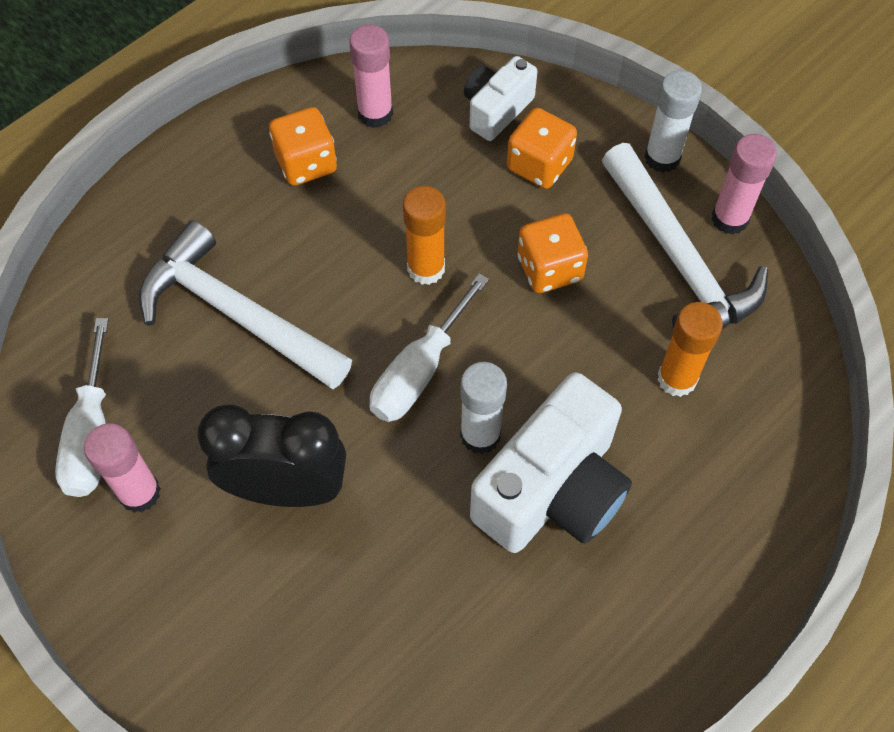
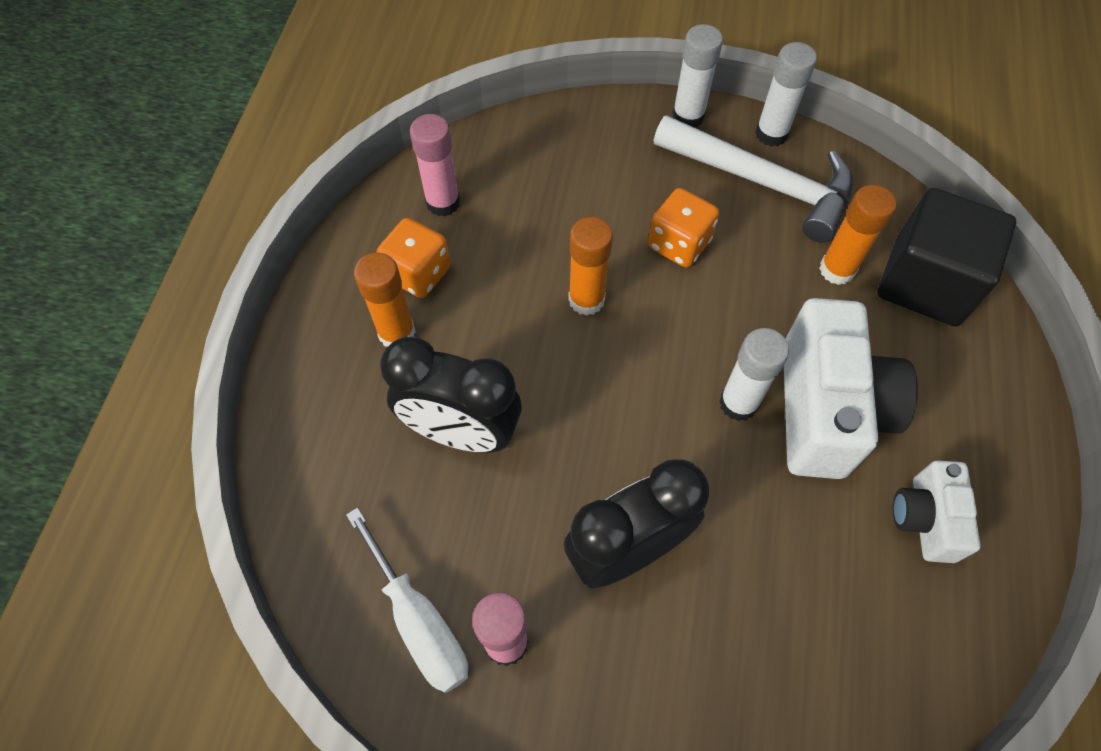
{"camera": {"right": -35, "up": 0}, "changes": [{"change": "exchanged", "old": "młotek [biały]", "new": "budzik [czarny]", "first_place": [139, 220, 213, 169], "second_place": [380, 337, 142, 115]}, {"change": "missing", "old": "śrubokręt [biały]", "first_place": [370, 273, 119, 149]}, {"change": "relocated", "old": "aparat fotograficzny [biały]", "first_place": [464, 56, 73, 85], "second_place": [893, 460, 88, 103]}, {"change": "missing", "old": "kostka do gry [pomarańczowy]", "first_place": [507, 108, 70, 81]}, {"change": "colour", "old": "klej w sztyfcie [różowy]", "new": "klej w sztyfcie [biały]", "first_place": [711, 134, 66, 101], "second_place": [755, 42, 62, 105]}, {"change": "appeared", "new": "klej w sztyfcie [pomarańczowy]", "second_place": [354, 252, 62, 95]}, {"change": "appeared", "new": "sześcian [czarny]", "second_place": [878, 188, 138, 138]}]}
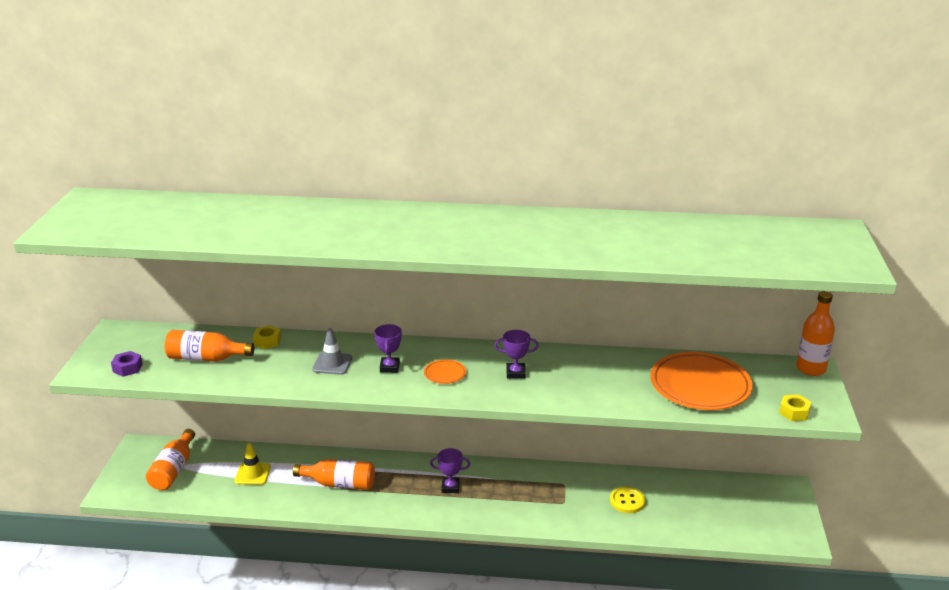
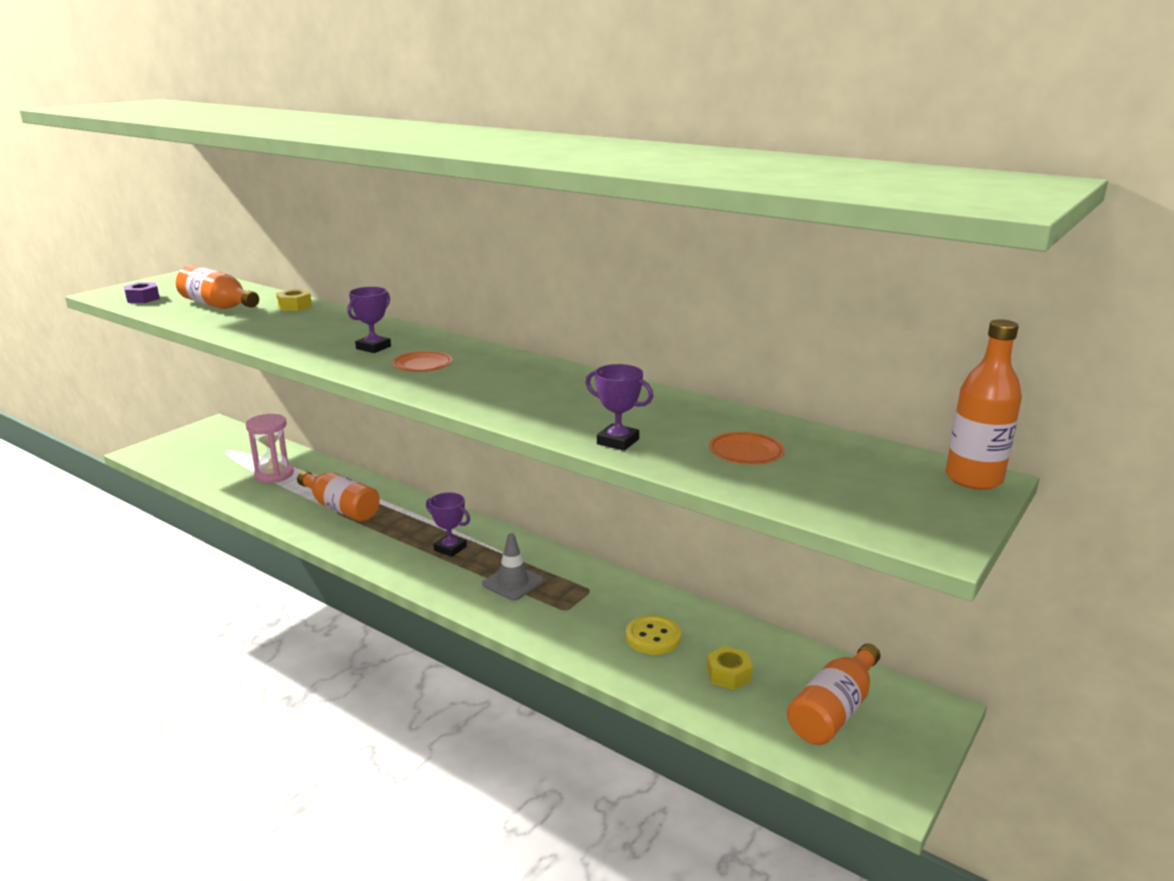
{"camera": {"right": 30, "up": -5}, "changes": [{"change": "relocated", "old": "butelka [pomarańczowy]", "first_place": [146, 429, 49, 61], "second_place": [787, 644, 93, 101]}, {"change": "exchanged", "old": "pachołek [żółty]", "new": "klepsydra [różowy]", "first_place": [234, 443, 37, 42], "second_place": [246, 414, 48, 69]}, {"change": "relocated", "old": "pachołek [szary]", "first_place": [312, 328, 40, 47], "second_place": [482, 533, 62, 67]}, {"change": "relocated", "old": "puchar [fioletowy]", "first_place": [495, 330, 43, 49], "second_place": [586, 364, 67, 87]}, {"change": "size", "old": "talerz [pomarańczowy]", "first_place": [650, 352, 103, 58], "second_place": [709, 432, 76, 33], "factor": 0.43}, {"change": "relocated", "old": "nakrętka [żółty]", "first_place": [779, 395, 32, 26], "second_place": [707, 646, 46, 44]}]}
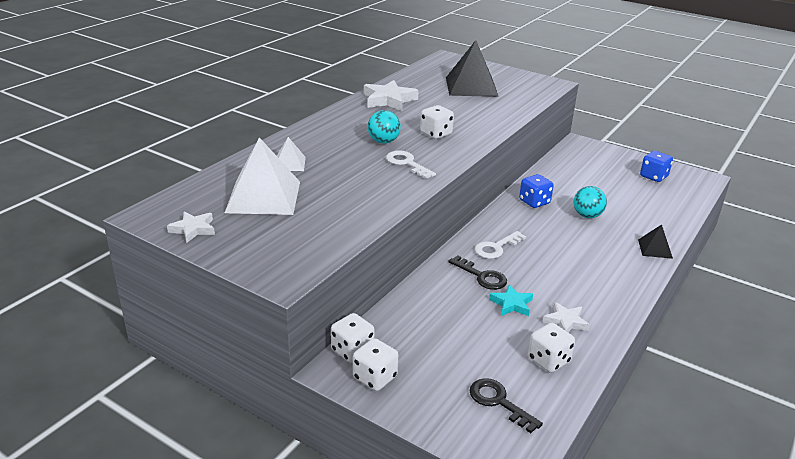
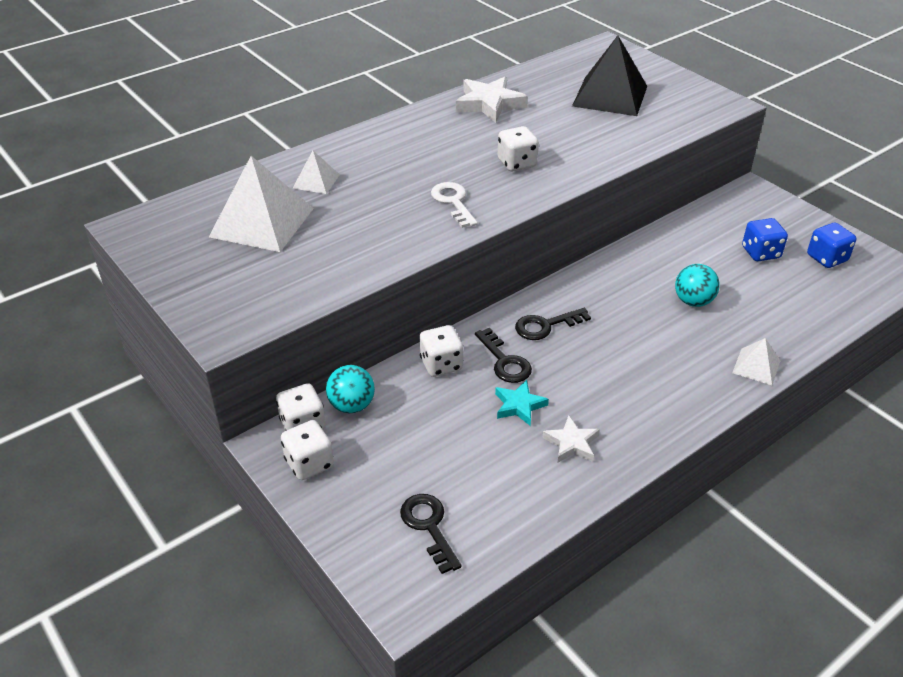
{"camera": {"right": 20, "up": 10}, "changes": [{"change": "missing", "old": "gwiazda [biały]", "first_place": [167, 211, 48, 32]}, {"change": "relocated", "old": "piłka [turkusowy]", "first_place": [368, 110, 33, 34], "second_place": [326, 365, 49, 48]}, {"change": "colour", "old": "klucz [biały]", "new": "klucz [czarny]", "first_place": [475, 231, 51, 28], "second_place": [515, 308, 76, 32]}, {"change": "relocated", "old": "kostka do gry [niebieski]", "first_place": [519, 174, 35, 34], "second_place": [742, 218, 46, 43]}, {"change": "relocated", "old": "kostka do gry [biały]", "first_place": [528, 323, 47, 50], "second_place": [420, 325, 43, 52]}, {"change": "colour", "old": "piramida [czarny]", "new": "piramida [biały]", "first_place": [638, 224, 35, 35], "second_place": [732, 338, 49, 47]}]}
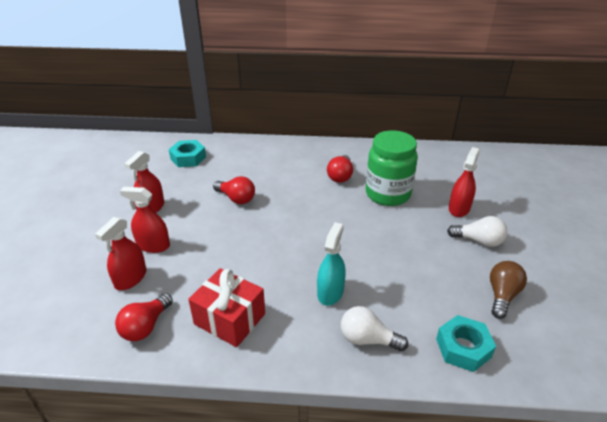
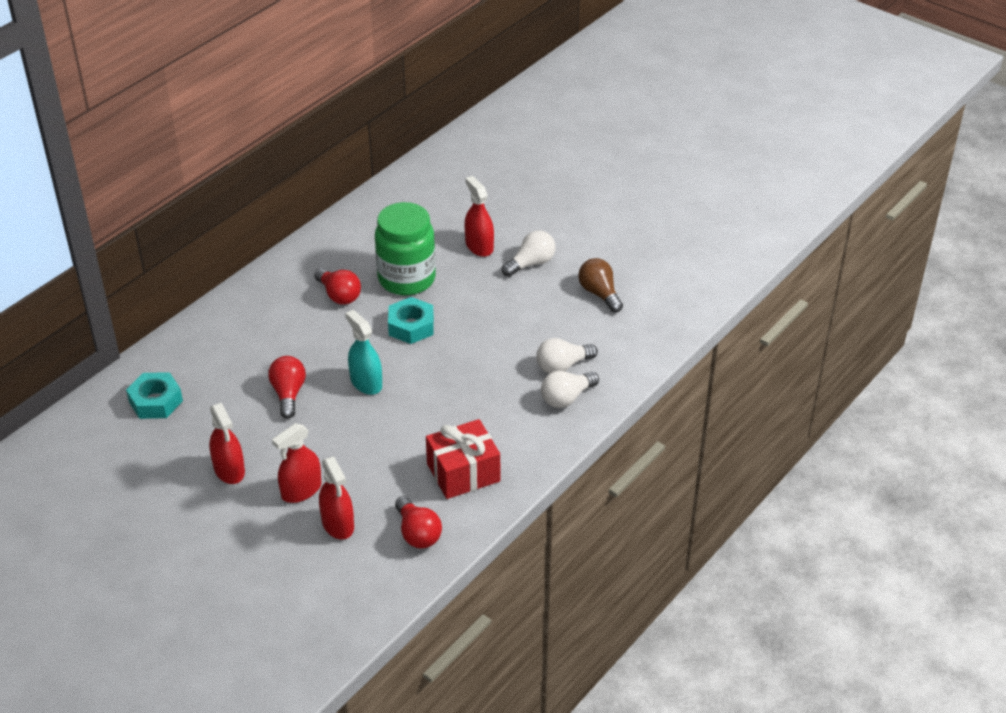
{"camera": {"right": -55, "up": 5}, "changes": [{"change": "spun", "old": "żarówka [czerwony]", "first_place": [213, 176, 42, 28], "second_place": [268, 356, 38, 63], "degrees": -75}, {"change": "relocated", "old": "spryskiwacz [turkusowy]", "first_place": [317, 222, 29, 84], "second_place": [345, 310, 37, 85]}, {"change": "relocated", "old": "nakrętka [turkusowy]", "first_place": [436, 315, 60, 57], "second_place": [388, 297, 46, 47]}, {"change": "appeared", "new": "żarówka [biały]", "second_place": [536, 338, 62, 36]}]}
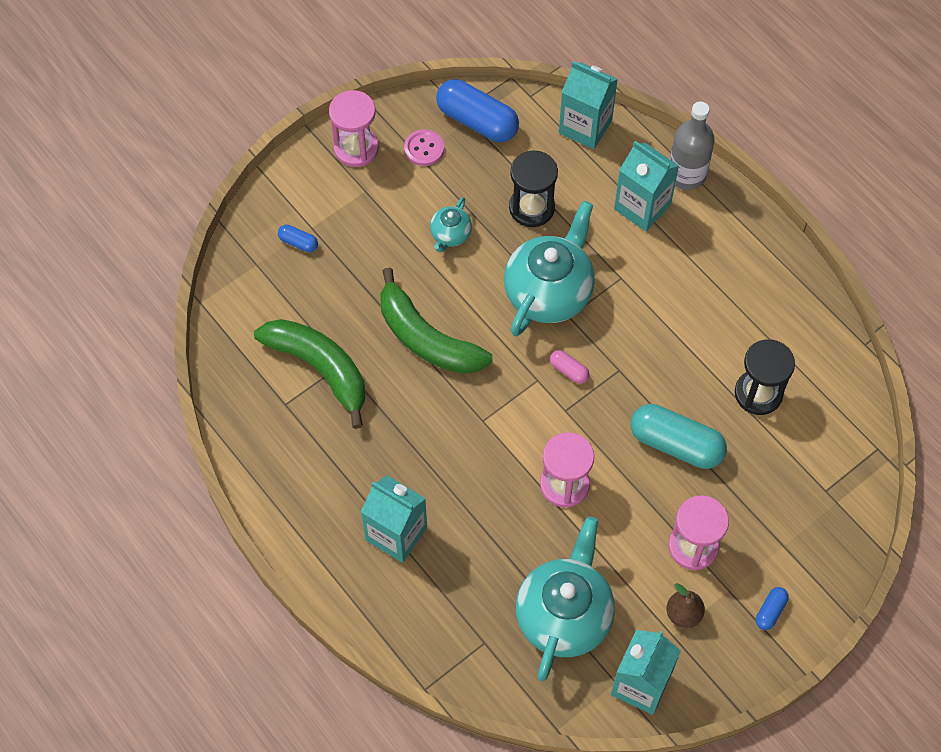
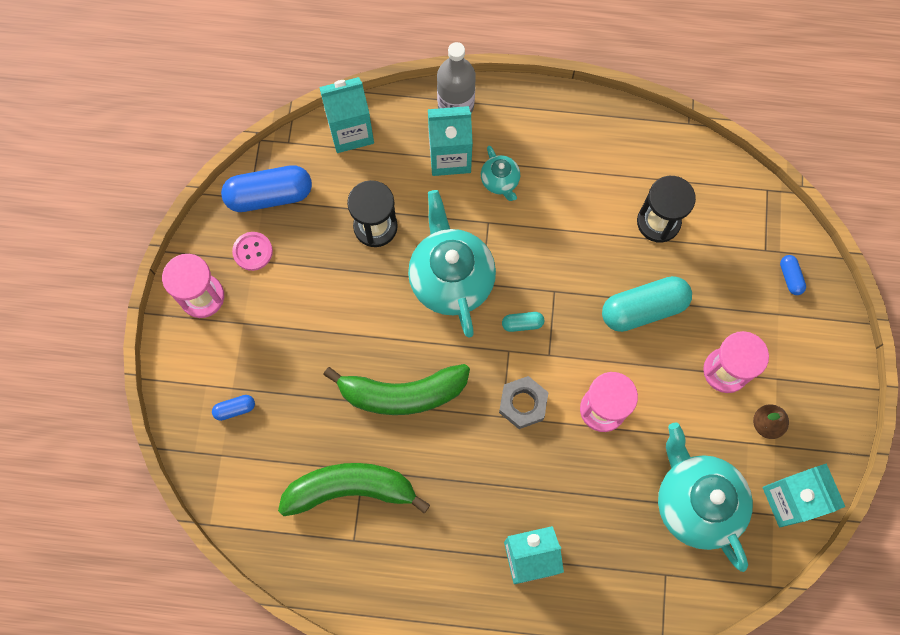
{"camera": {"right": -45, "up": 10}, "changes": [{"change": "relocated", "old": "imbryk [turkusowy]", "first_place": [430, 197, 42, 55], "second_place": [481, 146, 39, 55]}, {"change": "colour", "old": "kapsułka [różowy]", "new": "kapsułka [turkusowy]", "first_place": [550, 350, 40, 34], "second_place": [502, 312, 42, 20]}, {"change": "relocated", "old": "kapsułka [niebieski]", "first_place": [756, 587, 32, 43], "second_place": [780, 255, 26, 40]}, {"change": "appeared", "new": "nakrętka [szary]", "second_place": [499, 376, 49, 53]}]}
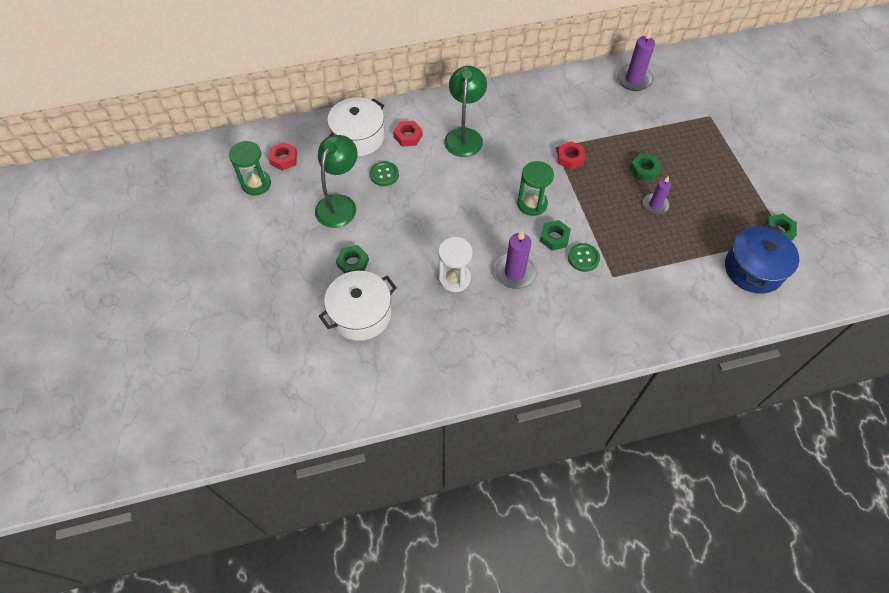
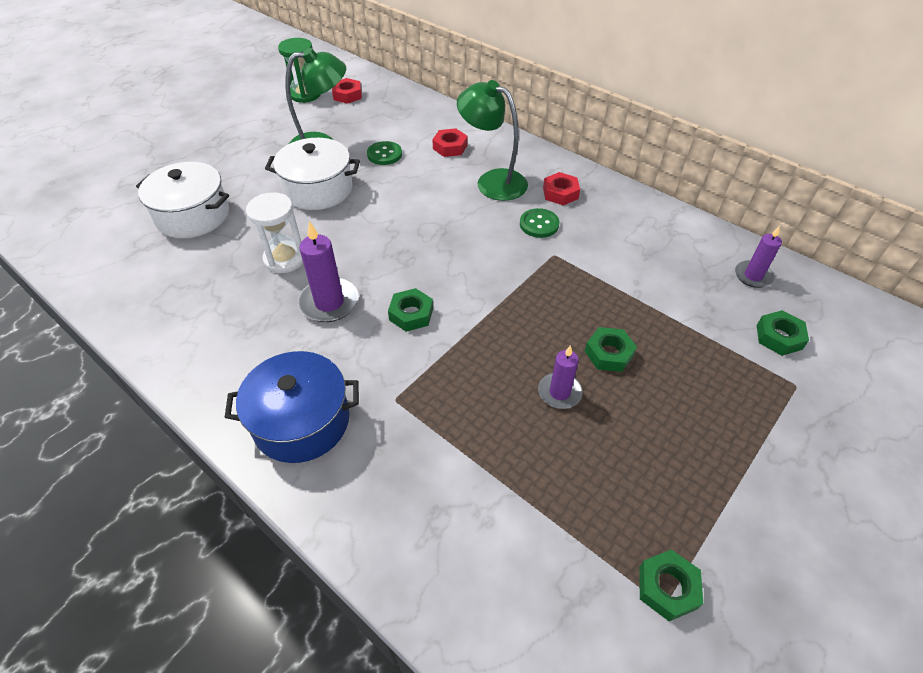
{"camera": {"right": 55, "up": -10}, "changes": [{"change": "relocated", "old": "garnek [biały]", "first_place": [327, 98, 58, 58], "second_place": [265, 138, 95, 72]}, {"change": "relocated", "old": "nakrętka [zielony]", "first_place": [336, 245, 33, 29], "second_place": [757, 310, 52, 46]}, {"change": "spun", "old": "lampka [zielony]", "first_place": [444, 66, 43, 91], "second_place": [457, 80, 71, 121], "degrees": -120}, {"change": "missing", "old": "klepsydra [zielony]", "first_place": [517, 161, 37, 55]}, {"change": "relocated", "old": "nakrętka [czerwony]", "first_place": [557, 141, 28, 29], "second_place": [543, 172, 37, 33]}, {"change": "relocated", "old": "guzik [zielony]", "first_place": [568, 243, 32, 29], "second_place": [520, 208, 39, 30]}, {"change": "size", "old": "świeca [fioletowy]", "first_place": [617, 28, 38, 63], "second_place": [735, 226, 47, 62], "factor": 0.65}, {"change": "relocated", "old": "garnek [niebieski]", "first_place": [725, 224, 74, 70], "second_place": [225, 351, 134, 112]}]}
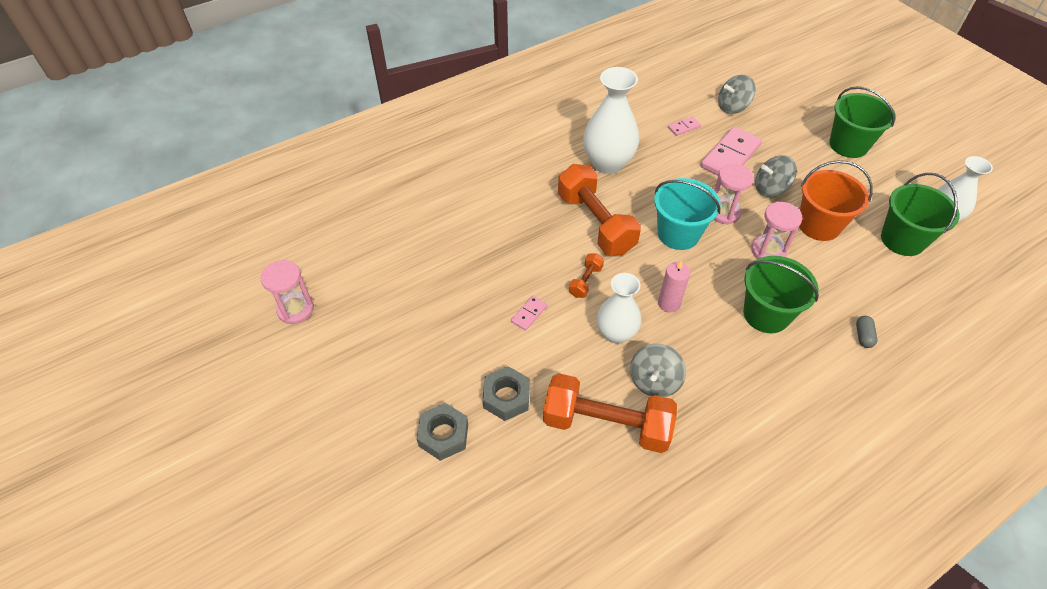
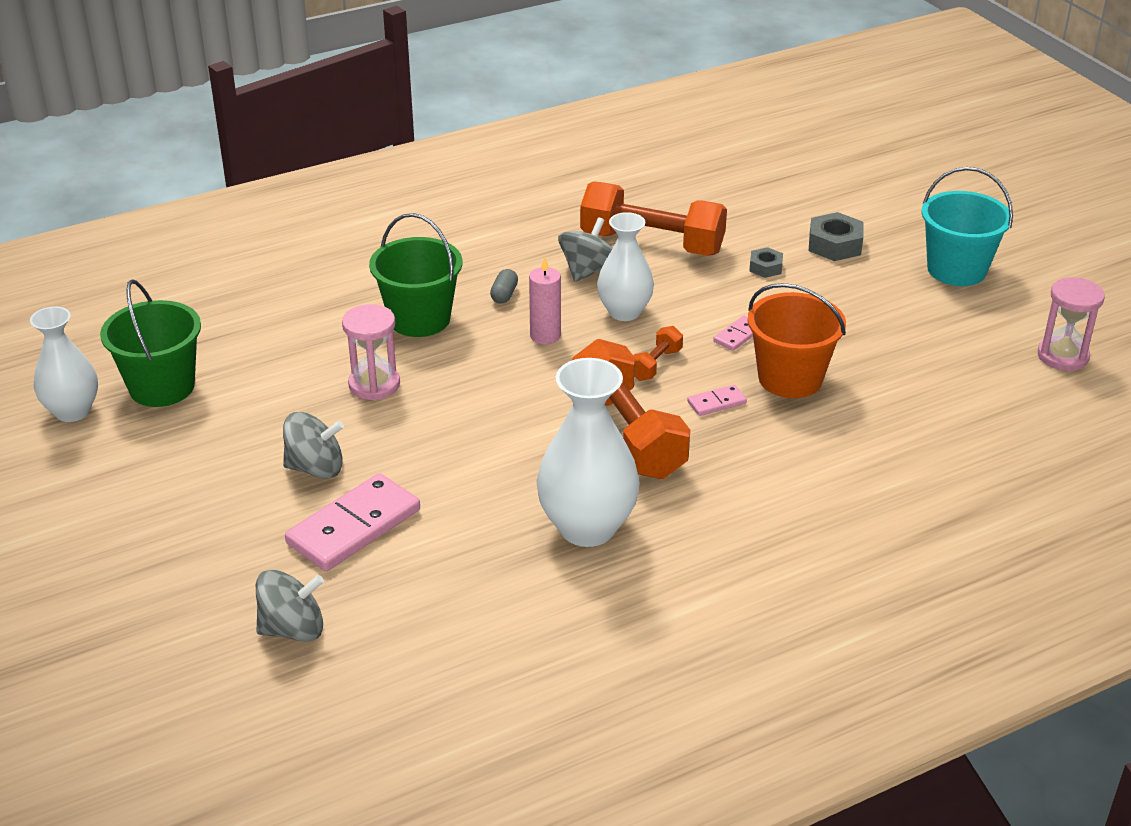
{"camera": {"right": -175, "up": -15}, "changes": [{"change": "size", "old": "nakrętka [szary]", "first_place": [482, 366, 48, 55], "second_place": [749, 247, 34, 31], "factor": 0.6}, {"change": "relocated", "old": "wiadro [turkusowy]", "first_place": [654, 178, 67, 72], "second_place": [921, 167, 92, 119]}, {"change": "relocated", "old": "kostka domina [różowy]", "first_place": [668, 116, 33, 20], "second_place": [687, 385, 60, 31]}, {"change": "missing", "old": "klepsydra [różowy]", "first_place": [714, 164, 40, 60]}, {"change": "relocated", "old": "wiadro [pomarańczowy]", "first_place": [799, 160, 74, 81], "second_place": [748, 283, 98, 115]}, {"change": "missing", "old": "wiadro [zielony]", "first_place": [830, 86, 66, 72]}, {"change": "relocated", "old": "kapsułka [szary]", "first_place": [856, 316, 21, 32], "second_place": [490, 269, 28, 34]}]}
